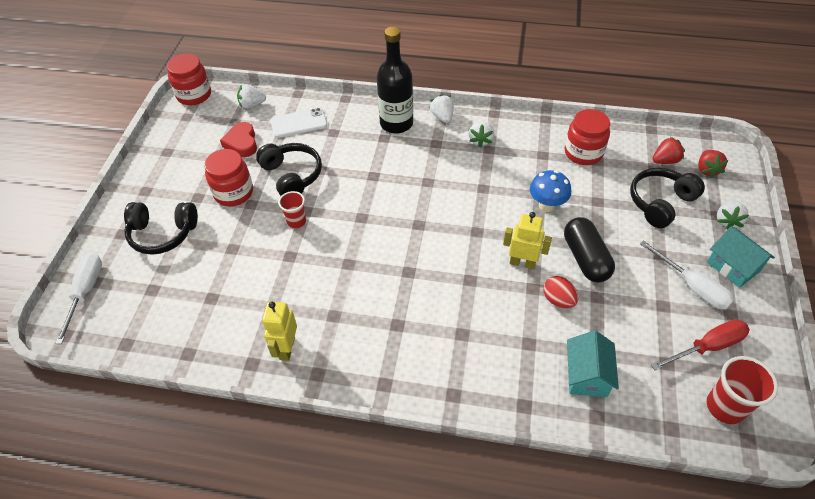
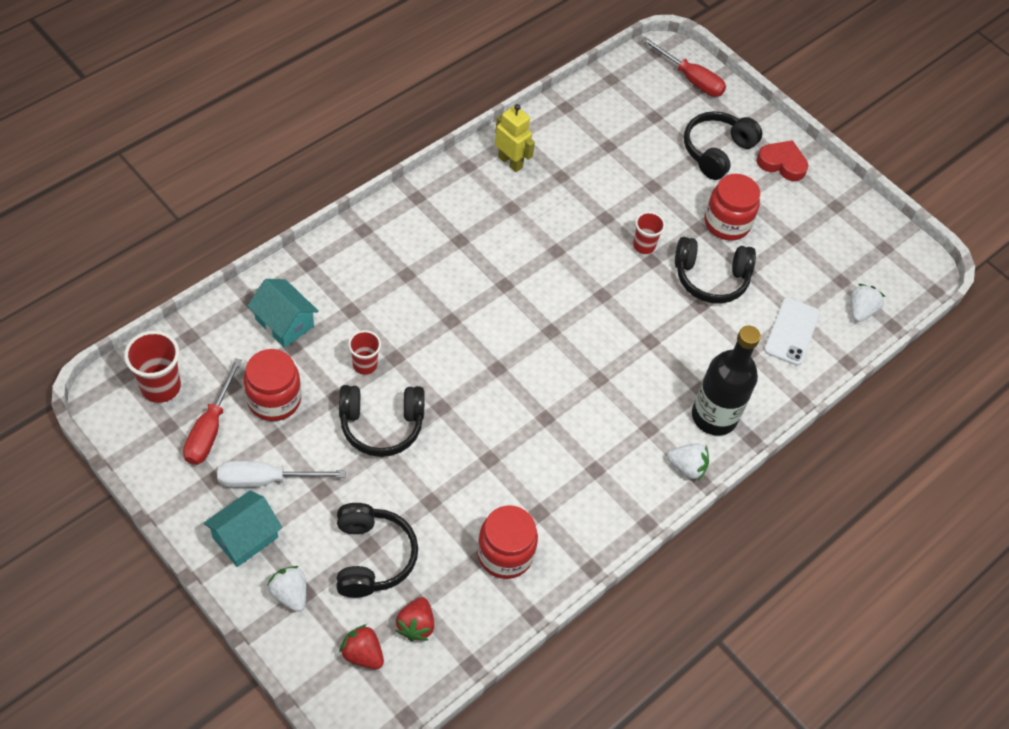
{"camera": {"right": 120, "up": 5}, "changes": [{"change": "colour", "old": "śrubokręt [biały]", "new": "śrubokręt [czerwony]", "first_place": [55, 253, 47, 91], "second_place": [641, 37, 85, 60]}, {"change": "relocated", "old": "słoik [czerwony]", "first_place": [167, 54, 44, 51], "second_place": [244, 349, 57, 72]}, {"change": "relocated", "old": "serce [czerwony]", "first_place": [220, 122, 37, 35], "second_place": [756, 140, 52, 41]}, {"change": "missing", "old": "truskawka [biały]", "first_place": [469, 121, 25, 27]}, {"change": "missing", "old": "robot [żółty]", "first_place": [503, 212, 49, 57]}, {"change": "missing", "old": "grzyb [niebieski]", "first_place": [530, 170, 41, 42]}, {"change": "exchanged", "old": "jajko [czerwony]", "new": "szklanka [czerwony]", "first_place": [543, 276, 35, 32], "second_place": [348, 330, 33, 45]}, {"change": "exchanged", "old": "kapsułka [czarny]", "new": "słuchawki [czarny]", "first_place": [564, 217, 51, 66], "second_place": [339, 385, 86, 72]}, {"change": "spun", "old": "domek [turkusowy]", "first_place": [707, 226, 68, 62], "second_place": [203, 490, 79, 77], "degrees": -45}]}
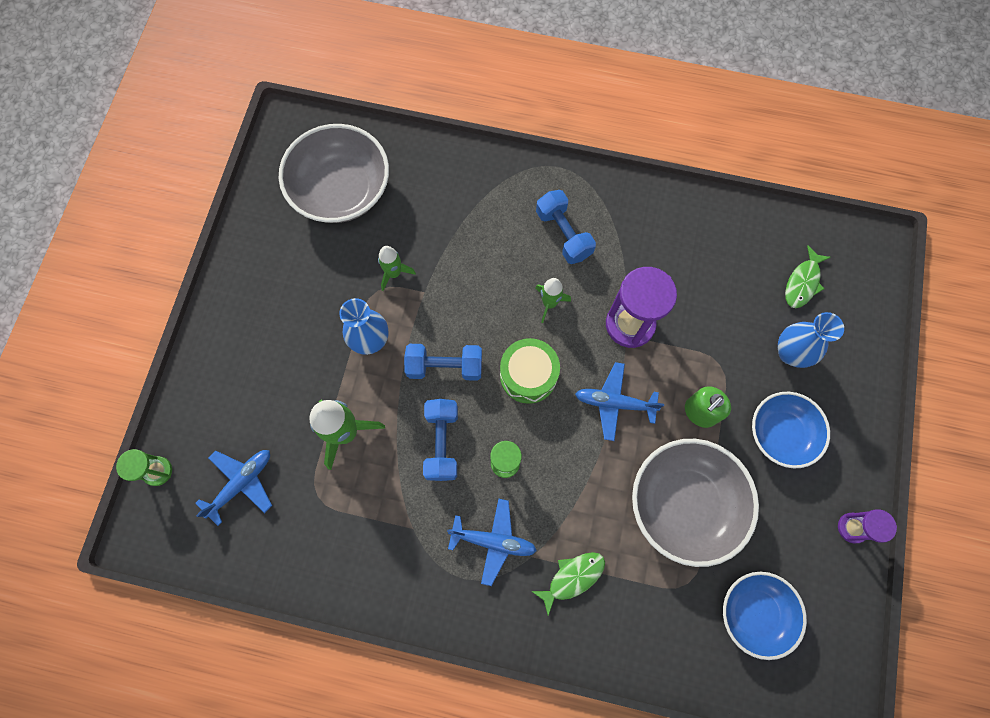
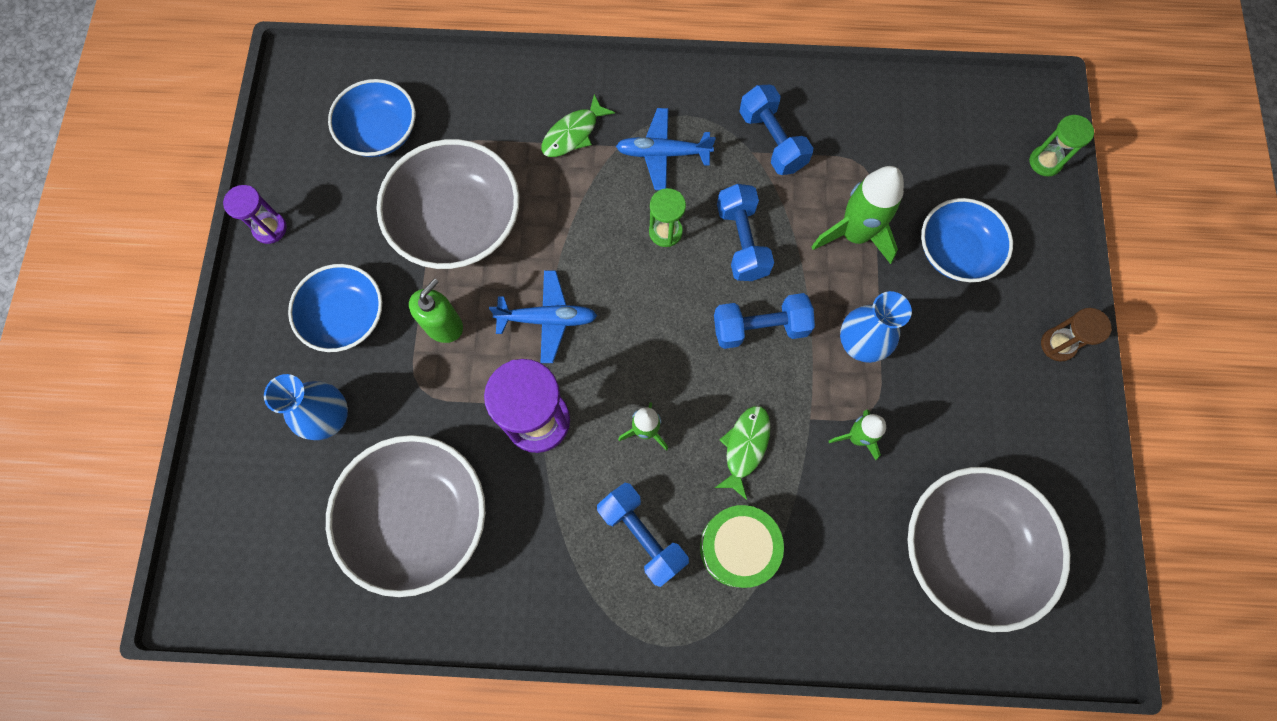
{"camera": {"right": 170, "up": 0}, "changes": [{"change": "missing", "old": "samolot [niebieski]", "first_place": [195, 450, 77, 76]}, {"change": "relocated", "old": "bęben [zielony]", "first_place": [500, 338, 60, 66], "second_place": [700, 505, 84, 83]}, {"change": "relocated", "old": "ryba [zielony]", "first_place": [785, 246, 46, 62], "second_place": [715, 406, 55, 94]}, {"change": "appeared", "new": "miska [szary]", "second_place": [326, 435, 160, 162]}, {"change": "appeared", "new": "hantel [niebieski]", "second_place": [740, 85, 73, 90]}, {"change": "appeared", "new": "miska [niebieski]", "second_place": [921, 198, 92, 84]}, {"change": "appeared", "new": "klepsydra [brązowy]", "second_place": [1041, 308, 71, 54]}]}
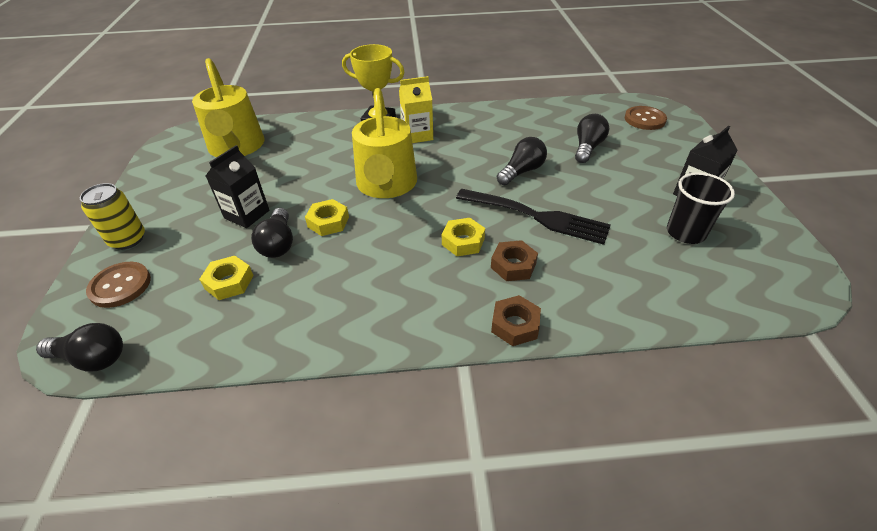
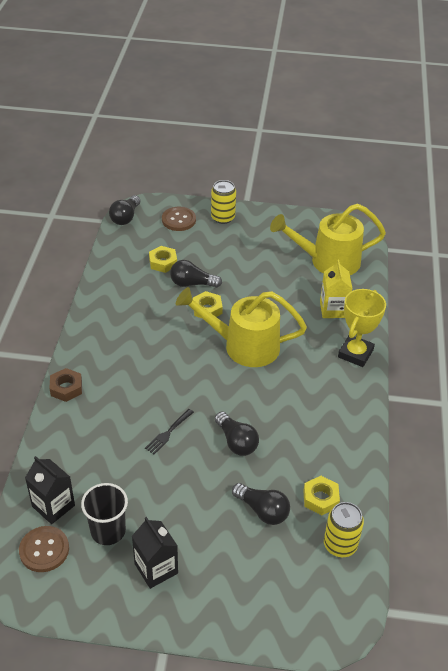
{"camera": {"right": 100, "up": 0}, "changes": [{"change": "relocated", "old": "karton mleka [czarny]", "first_place": [206, 145, 63, 83], "second_place": [25, 456, 50, 68]}, {"change": "relocated", "old": "karton mleka [żółty]", "first_place": [399, 76, 34, 67], "second_place": [320, 260, 33, 58]}, {"change": "relocated", "old": "nakrętka [żółty]", "first_place": [442, 218, 43, 38], "second_place": [303, 476, 37, 39]}, {"change": "size", "old": "widelec [czarny]", "first_place": [456, 189, 155, 56], "second_place": [145, 409, 49, 45], "factor": 0.48}, {"change": "missing", "old": "nakrętka [brązowy]", "first_place": [491, 240, 47, 41]}, {"change": "relocated", "old": "guzik [brązowy]", "first_place": [625, 106, 42, 24], "second_place": [19, 526, 50, 46]}, {"change": "appeared", "new": "puszka [żółty]", "second_place": [324, 502, 40, 55]}]}
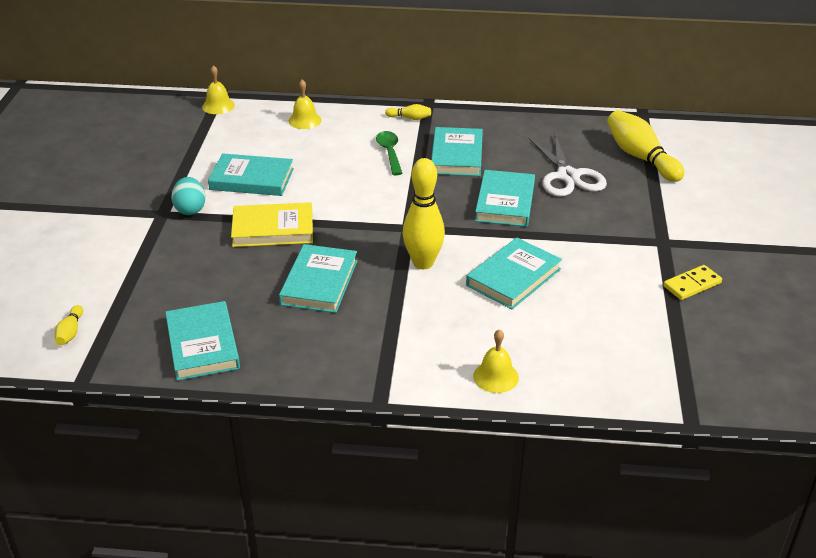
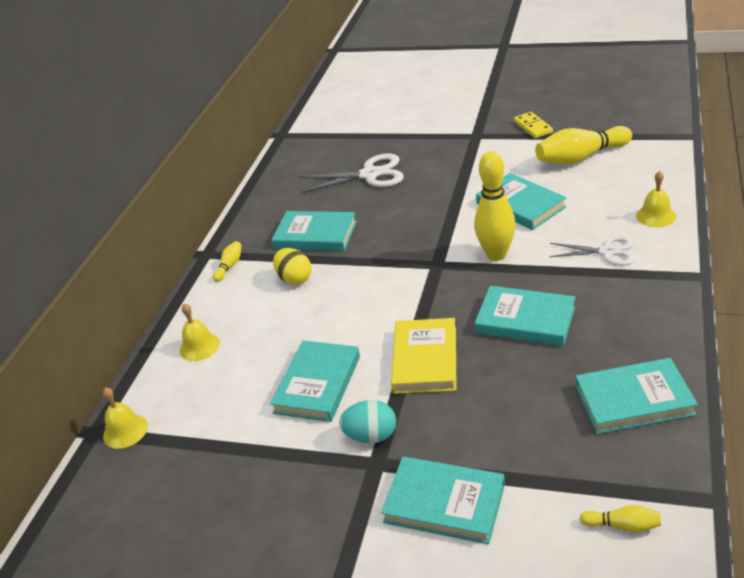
{"camera": {"right": -75, "up": 0}, "changes": [{"change": "exchanged", "old": "łyżka [zielony]", "new": "jajko [żółty]", "first_place": [376, 131, 27, 44], "second_place": [273, 248, 39, 37]}, {"change": "relocated", "old": "książka [turkusowy]", "first_place": [475, 170, 60, 57], "second_place": [381, 457, 124, 87]}, {"change": "relocated", "old": "kręgiel [żółty]", "first_place": [607, 110, 78, 72], "second_place": [535, 126, 97, 39]}, {"change": "appeared", "new": "nożyczki [biały]", "second_place": [549, 236, 85, 30]}]}
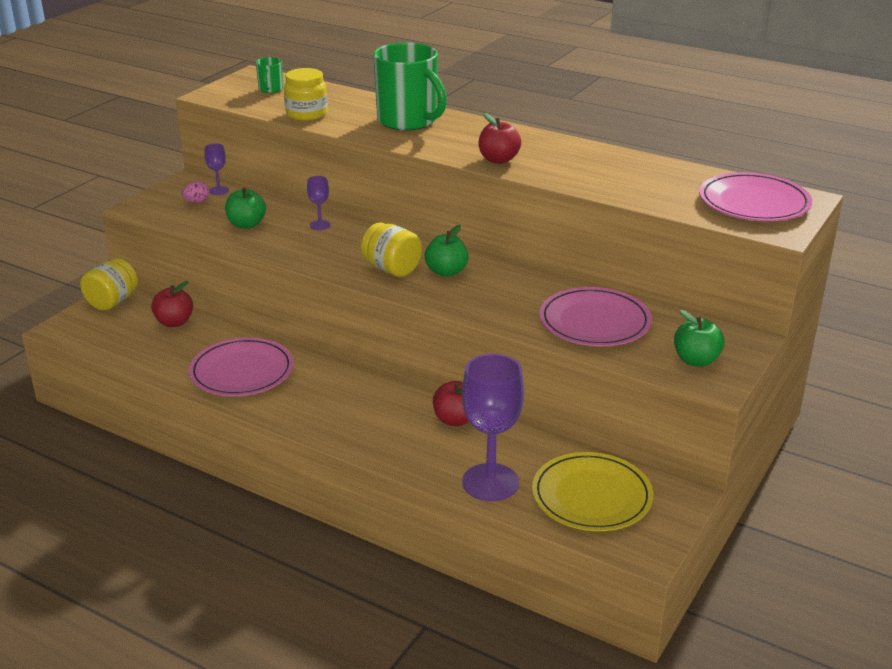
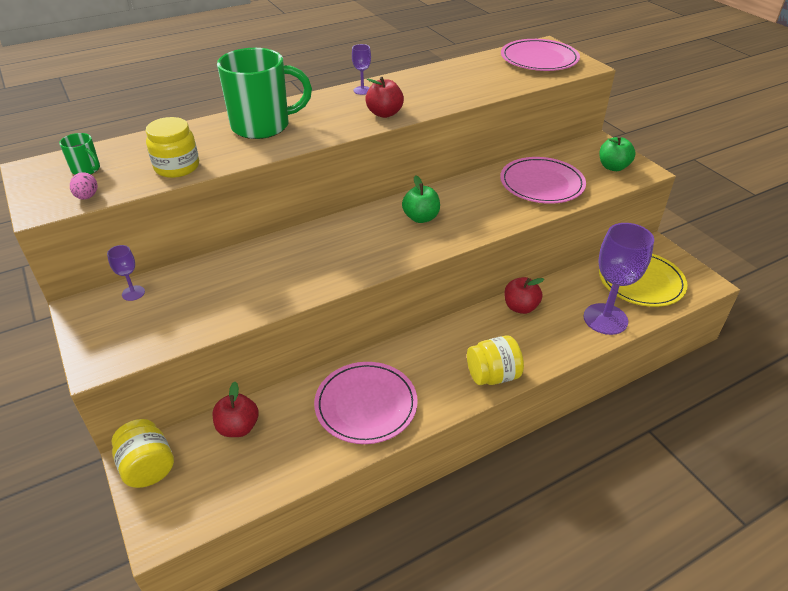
{"camera": {"right": -60, "up": 10}, "changes": [{"change": "relocated", "old": "jajko [różowy]", "first_place": [182, 181, 28, 22], "second_place": [70, 172, 27, 27]}, {"change": "missing", "old": "jabłko [zielony]", "first_place": [225, 188, 41, 41]}, {"change": "relocated", "old": "kielich [fioletowy]", "first_place": [307, 176, 24, 54], "second_place": [352, 44, 19, 51]}, {"change": "relocated", "old": "słoik [żółty]", "first_place": [361, 222, 61, 55], "second_place": [467, 335, 57, 50]}]}
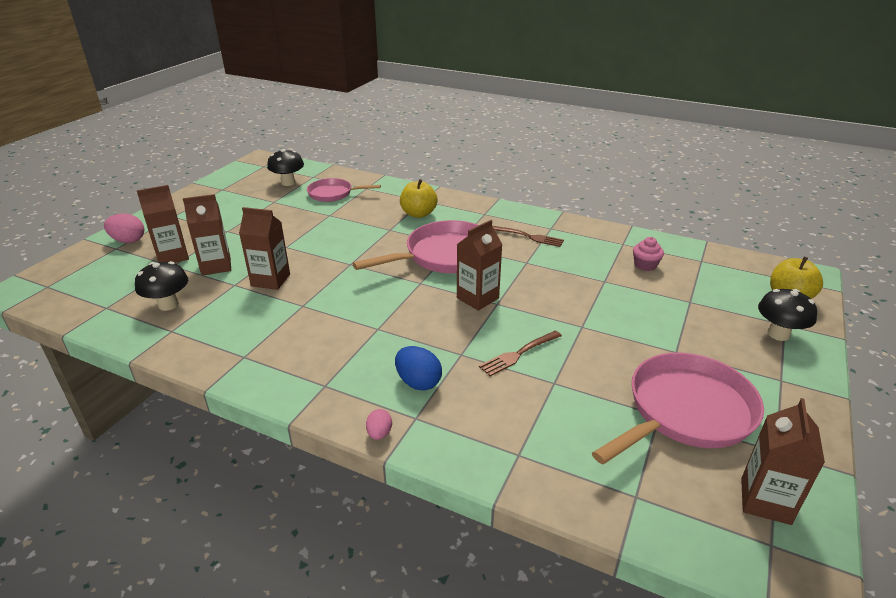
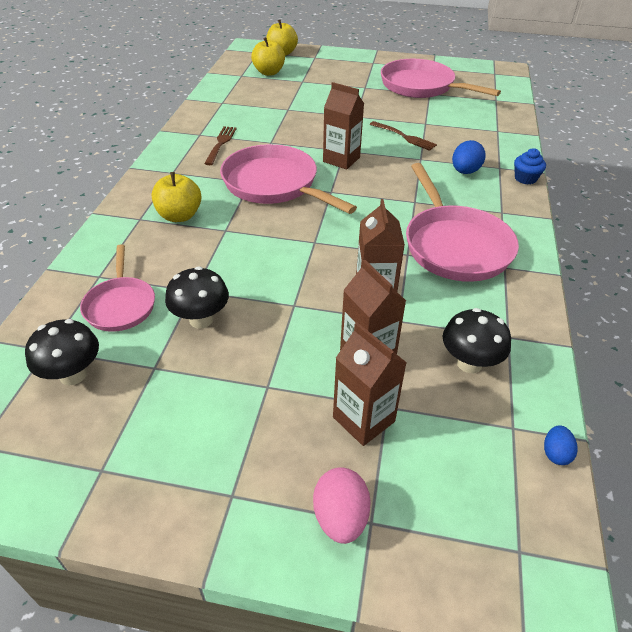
{"camera": {"right": -105, "up": 10}, "changes": [{"change": "exchanged", "old": "jajko [różowy]", "new": "muffinka [niebieski]", "first_place": [366, 409, 26, 31], "second_place": [514, 148, 32, 36]}, {"change": "missing", "old": "muffinka [różowy]", "first_place": [633, 237, 31, 34]}, {"change": "missing", "old": "karton mleka [brązowy]", "first_place": [741, 398, 84, 127]}, {"change": "relocated", "old": "grzyb [czarny]", "first_place": [758, 289, 59, 52], "second_place": [165, 266, 64, 63]}, {"change": "appeared", "new": "jabłko [żółty]", "second_place": [251, 37, 34, 39]}, {"change": "appeared", "new": "patelnia [różowy]", "second_place": [406, 163, 113, 119]}, {"change": "appeared", "new": "jajko [niebieski]", "second_place": [544, 425, 34, 40]}]}
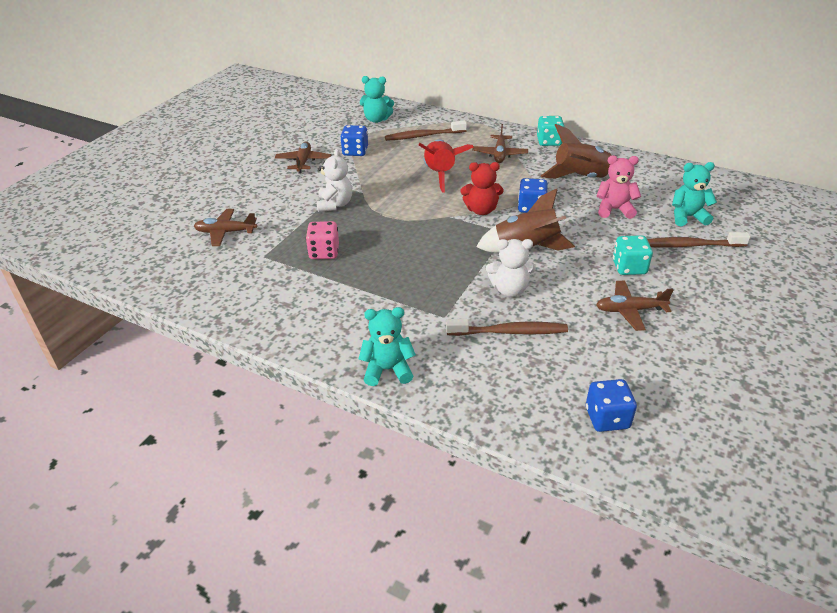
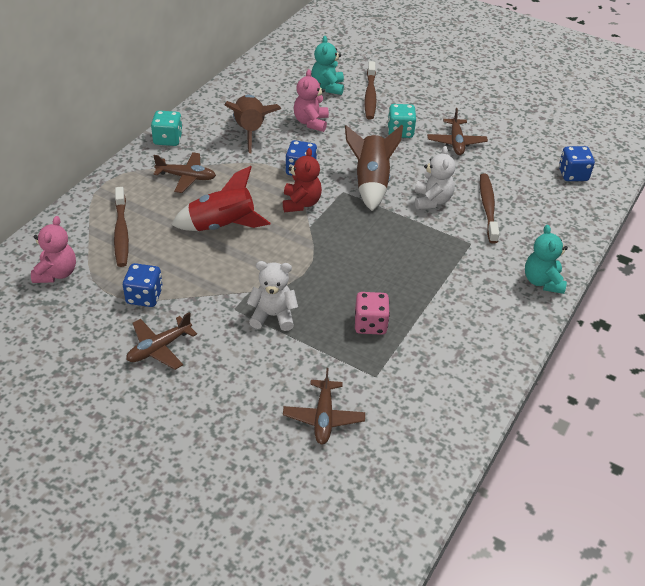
{"camera": {"right": -90, "up": 5}, "changes": [{"change": "spun", "old": "samolot [brązowy]", "first_place": [275, 141, 56, 33], "second_place": [126, 312, 71, 58], "degrees": -45}, {"change": "colour", "old": "miś [turkusowy]", "new": "miś [różowy]", "first_place": [360, 76, 34, 47], "second_place": [31, 216, 45, 67]}]}
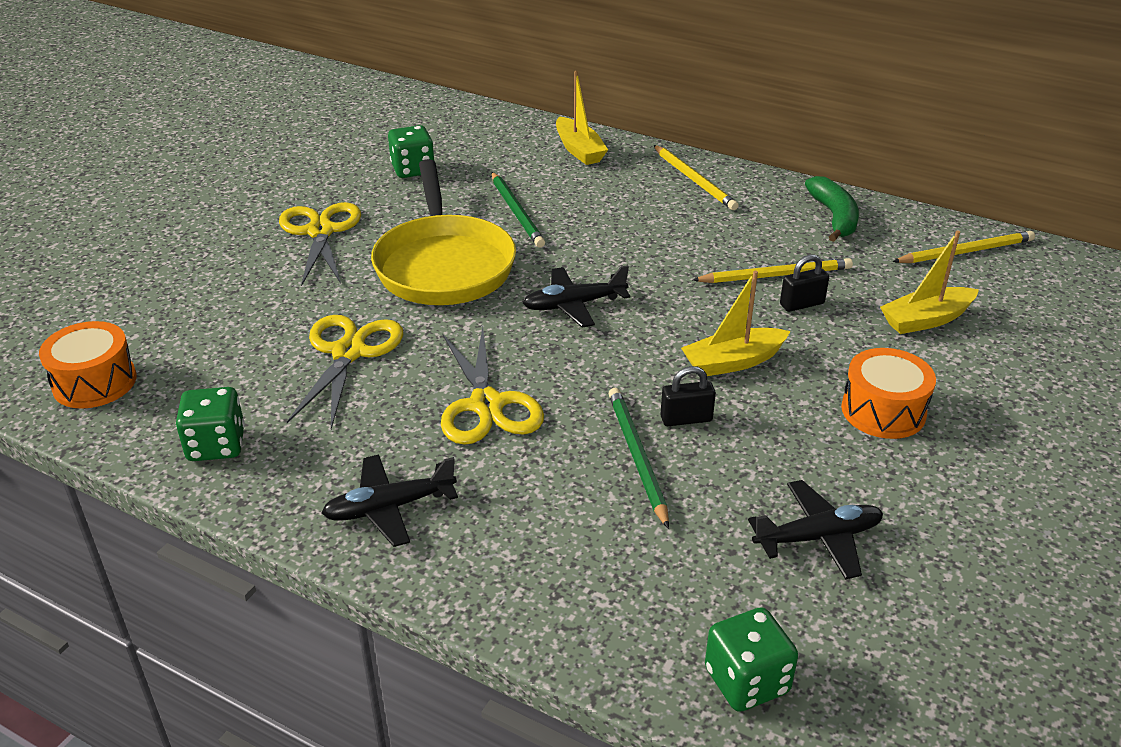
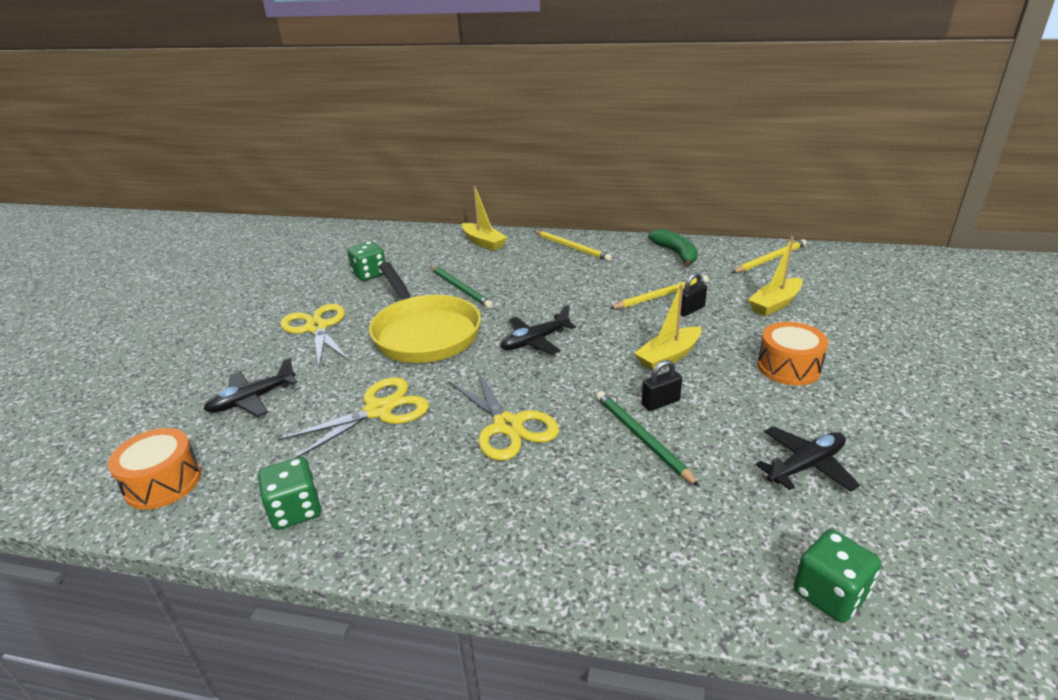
{"camera": {"right": -15, "up": -5}, "changes": [{"change": "spun", "old": "nożyczki [żółty]", "first_place": [287, 315, 116, 114], "second_place": [278, 377, 151, 82], "degrees": 60}, {"change": "relocated", "old": "samolot [czarny]", "first_place": [322, 454, 136, 93], "second_place": [204, 358, 94, 59]}]}
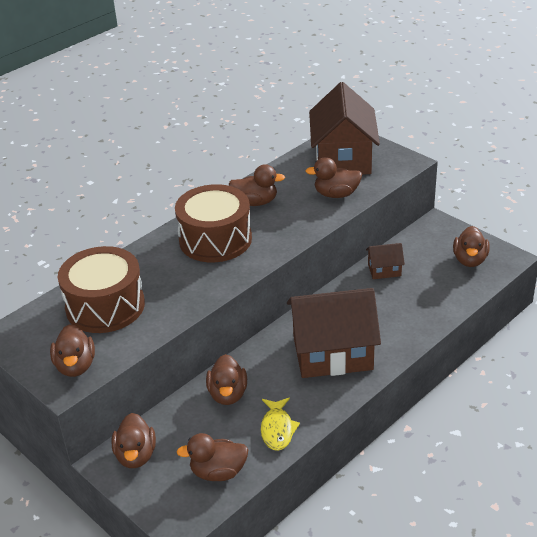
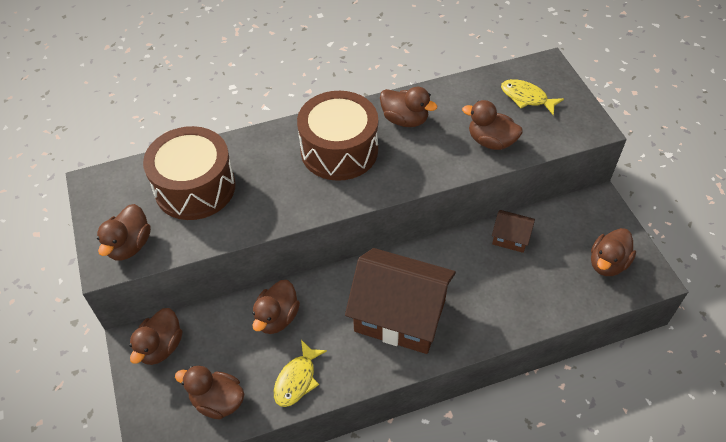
{"camera": {"right": 25, "up": 15}, "changes": [{"change": "exchanged", "old": "domek [brązowy]", "new": "ryba [żółty]", "first_place": [309, 82, 71, 93], "second_place": [501, 79, 63, 36]}]}
